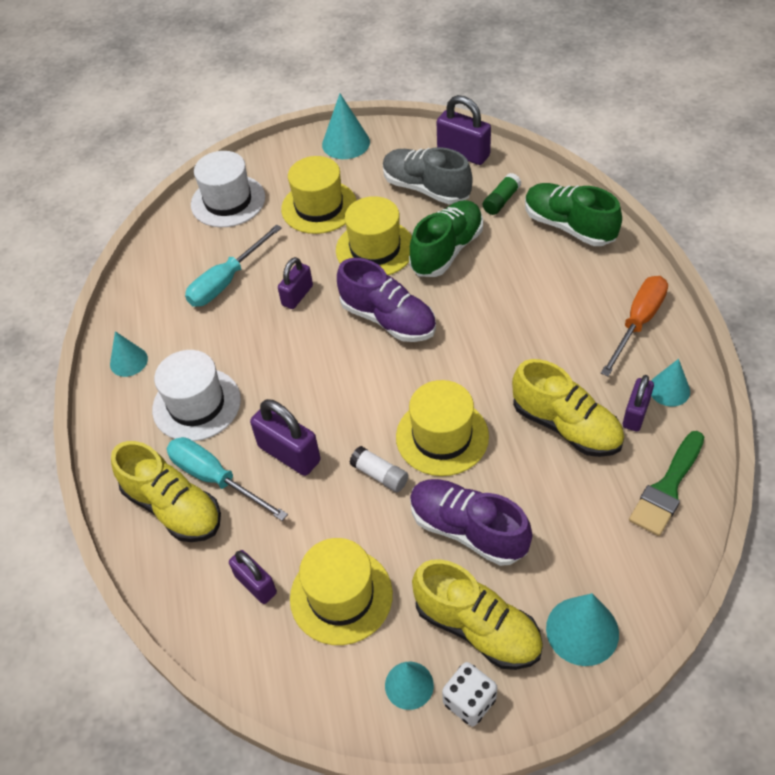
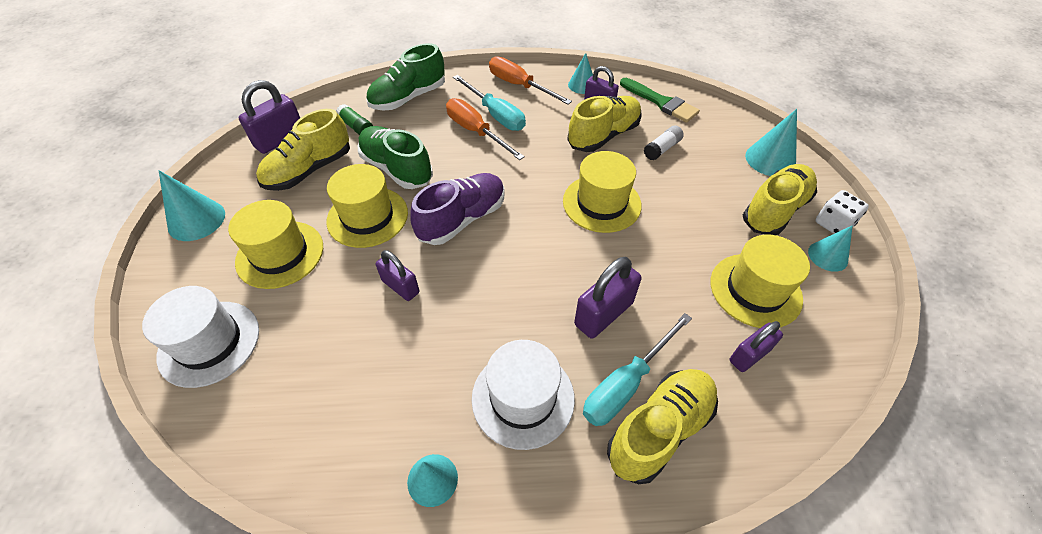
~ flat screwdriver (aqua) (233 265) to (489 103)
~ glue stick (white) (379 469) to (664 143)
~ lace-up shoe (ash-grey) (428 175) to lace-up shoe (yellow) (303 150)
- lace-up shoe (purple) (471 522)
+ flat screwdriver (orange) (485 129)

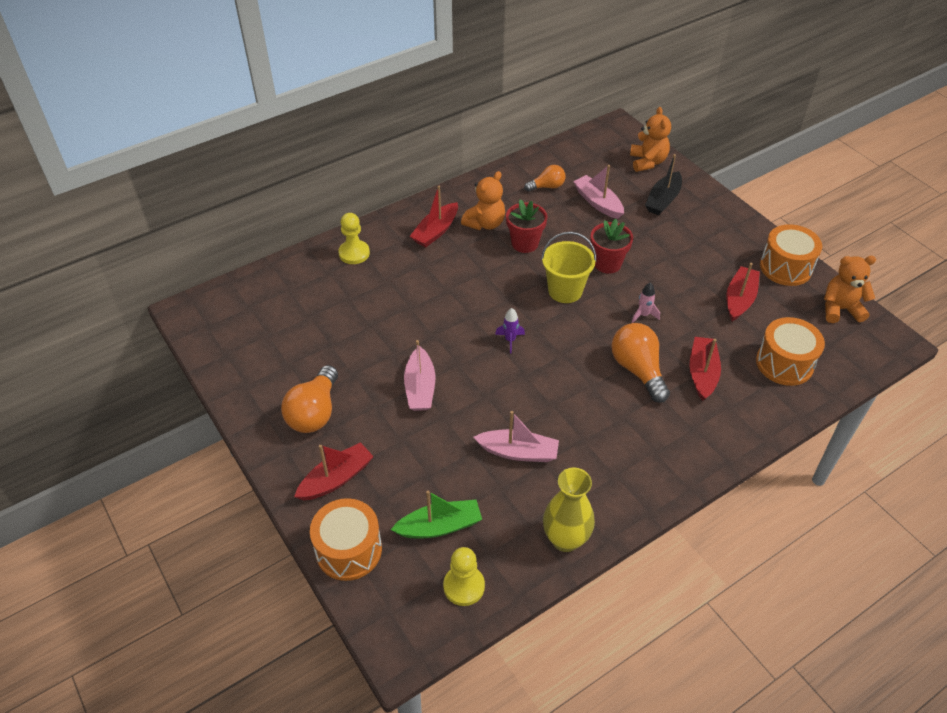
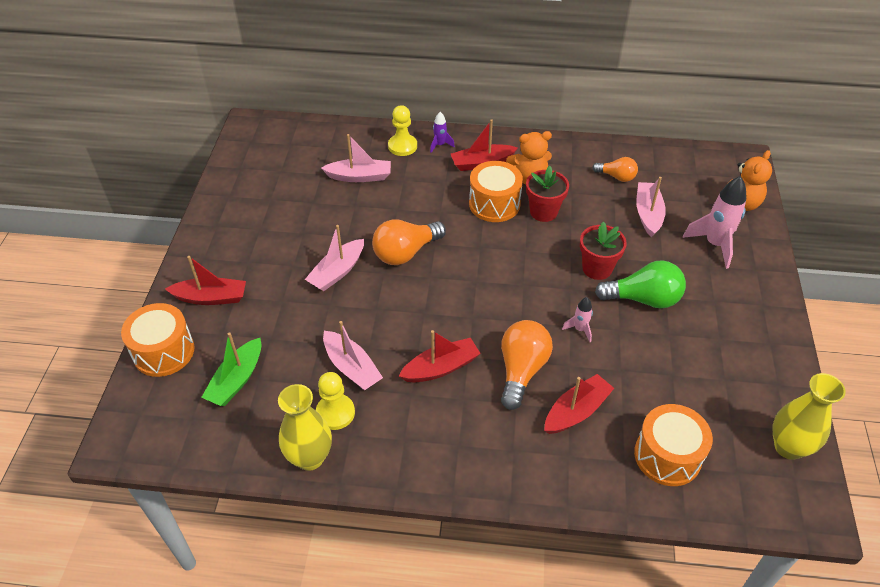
~ light bulb (orange) (309 399) to (409 242)
~ sailboat (leaf-green) (436 514) = (231 369) 90 degrees clockwise
~ game pawn (yellow) (464 576) to (335 401)
~ rocket (purple) (510 330) to (442 132)
- pail (yellow) (568 267)
~ sailboat (jet-black) (663 184) to rocket (rosy) (714 222)
~ sailboat (red) (743 292) to (440 356)
~ snare drum (orange) (791 255) to (496 191)
~ teddy (orange) (850 289) to tall vase (yellow) (809 416)
+ sailboat (rosy) (356 158)
+ light bulb (leaf-green) (640 284)

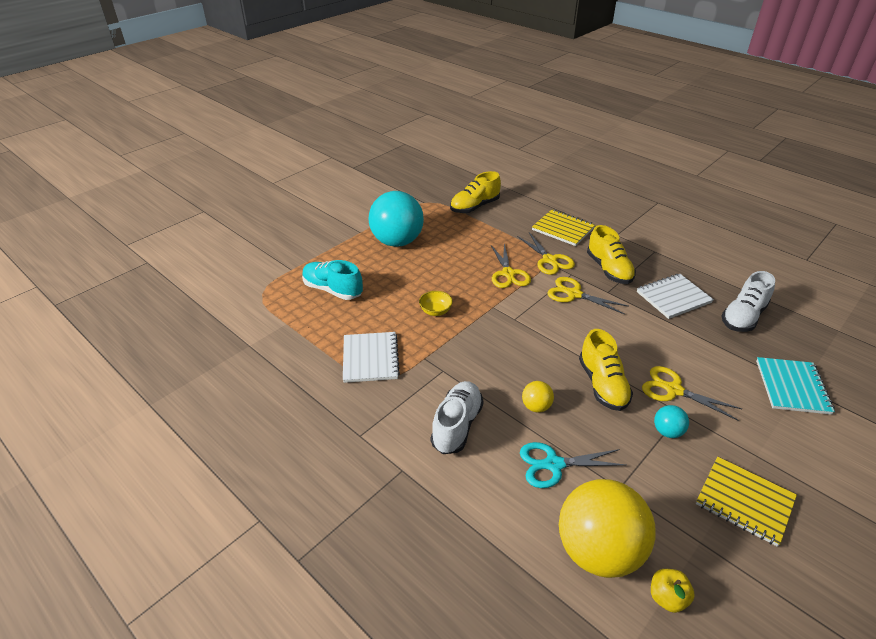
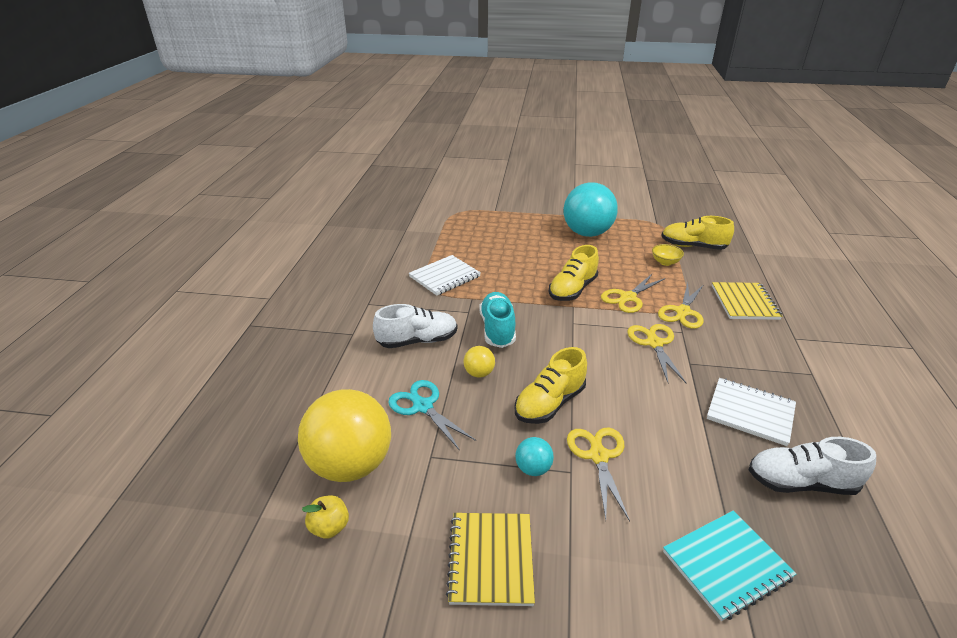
~ lace-up shoe (aqua) (332 280) to (498 320)
~ bowl (yellow) (436 303) to (668 255)
~ lace-up shoe (yellow) (611 254) to (574 273)

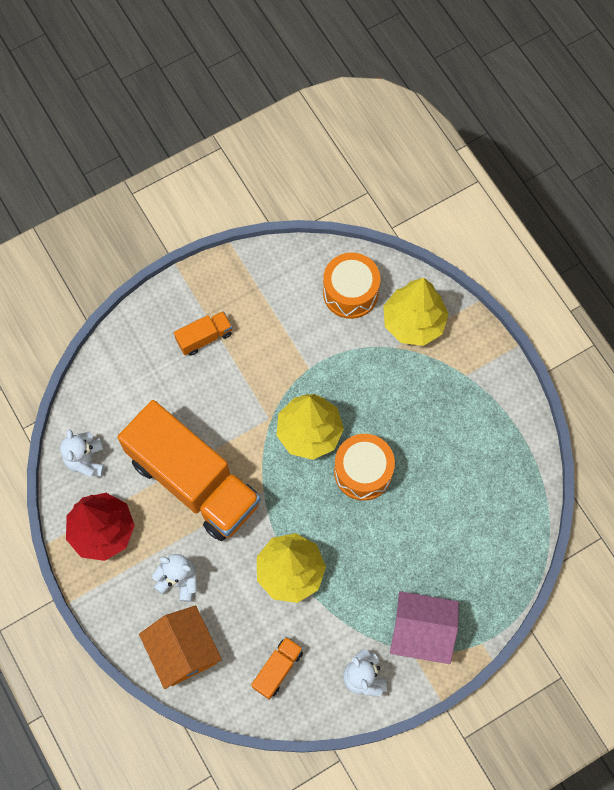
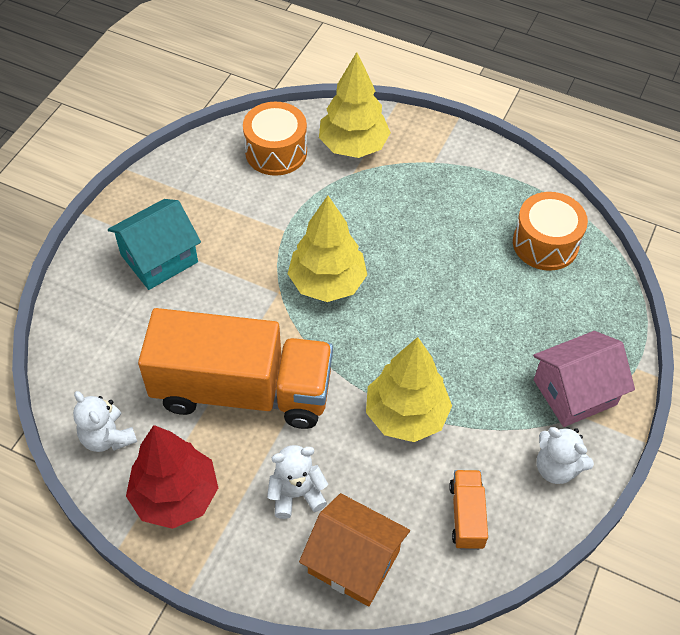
~ toy truck (orange) (203 333) to cottage (aqua) (154 244)
~ snare drum (orange) (364 467) to (550 231)

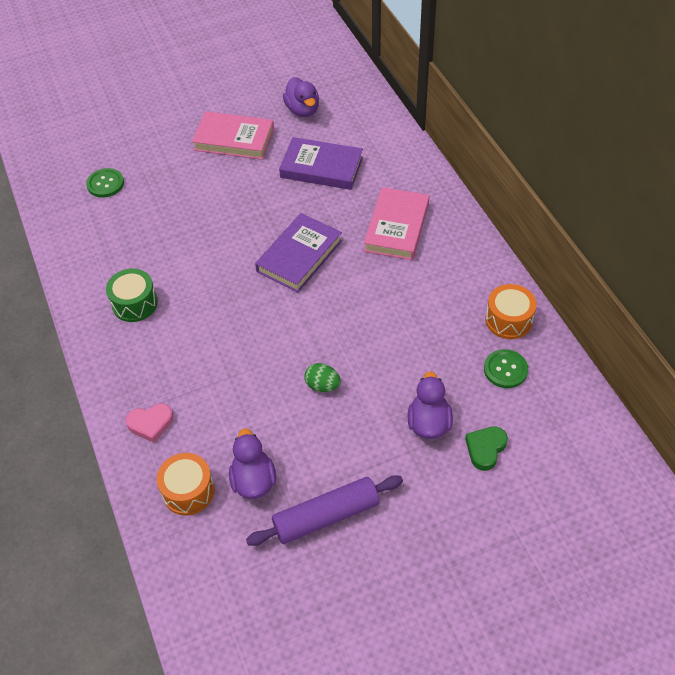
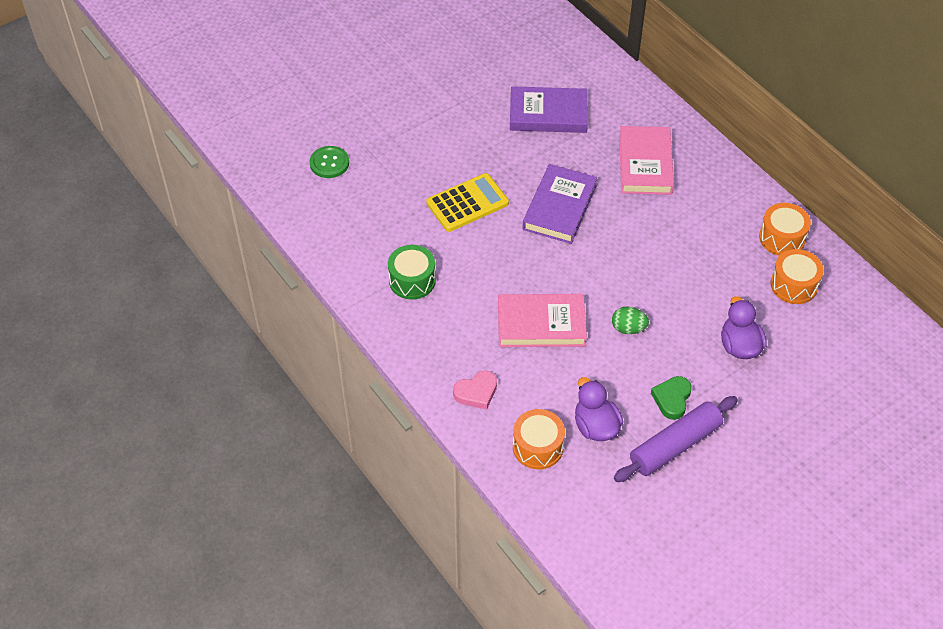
~ hardcover (rosy) (233 135) to (542 320)
- rubber duck (purple) (301 97)
~ heart (leaf-green) (486 448) to (671 398)
~ button (leaf-green) (506 368) to snare drum (orange) (797 276)
+ adding machine (yellow) (467 202)

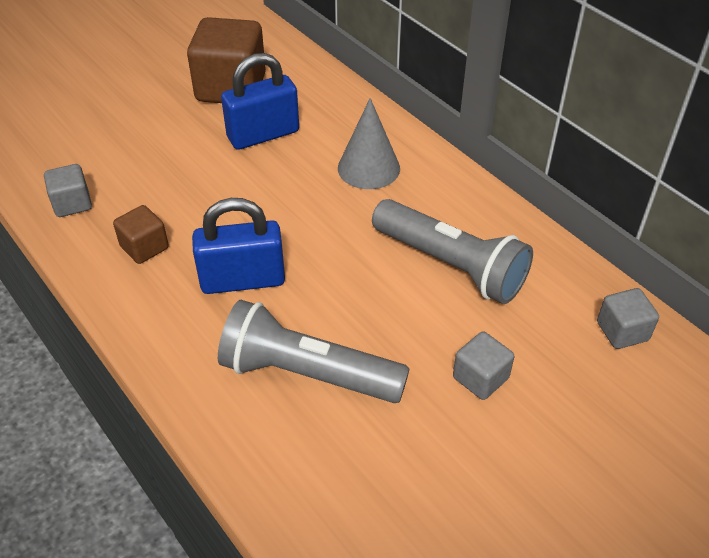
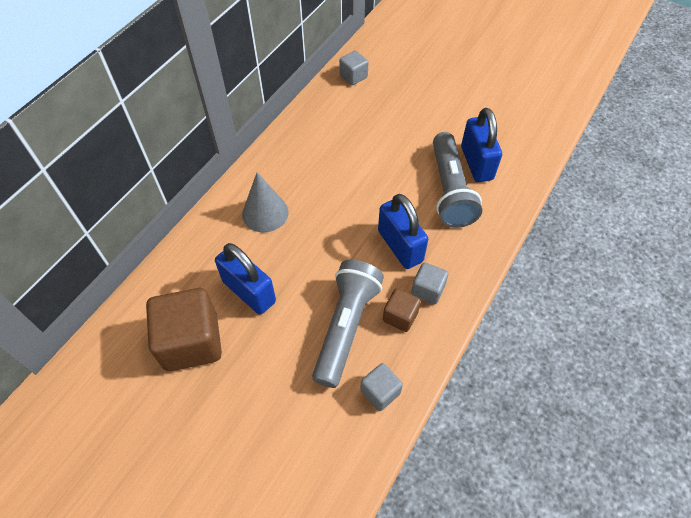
~ flashlight (ash-grey) (452 251) to (348 324)
~ block (ash-grey) (483 365) to (429 283)
+ padlock (royal blue) (481 145)

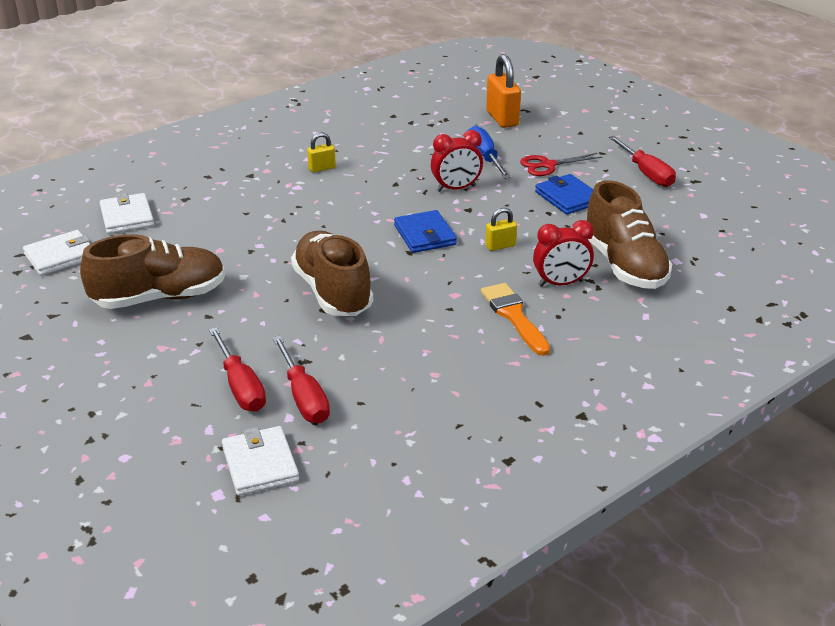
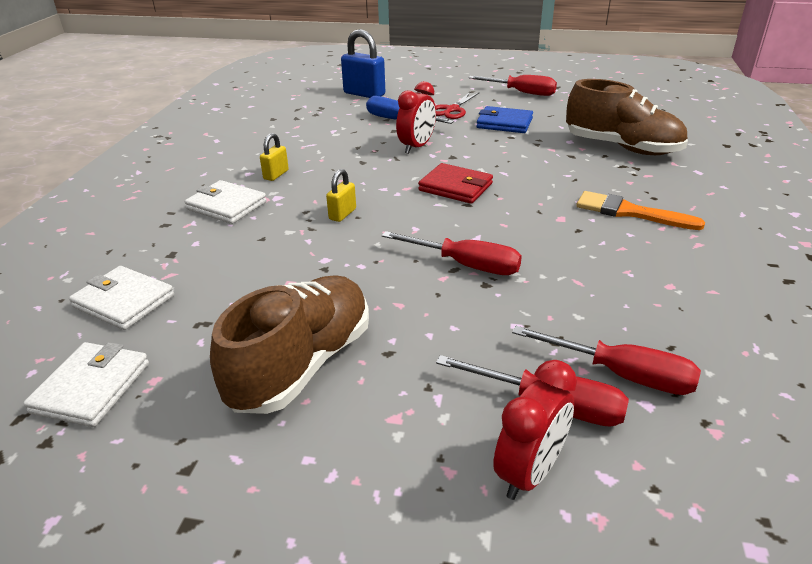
~ wallet (white) (260 461) to (226 202)
~ lace-up shoe (brown) (332 273) to flat screwdriver (red) (452 253)
~ wallet (royal blue) (425 231) to wallet (red) (455 183)
~ padlock (yellow) (501 229) to (341 195)
~ padlock (orange) (503 91) to padlock (royal blue) (363 63)
~ alarm clock (red) (563 253) to (535 430)

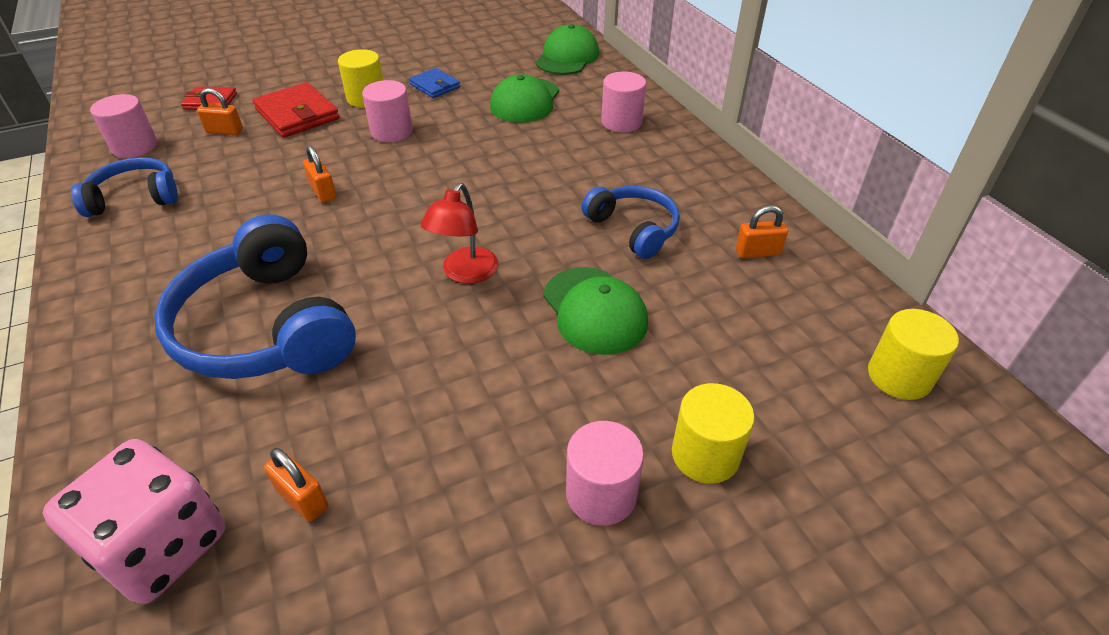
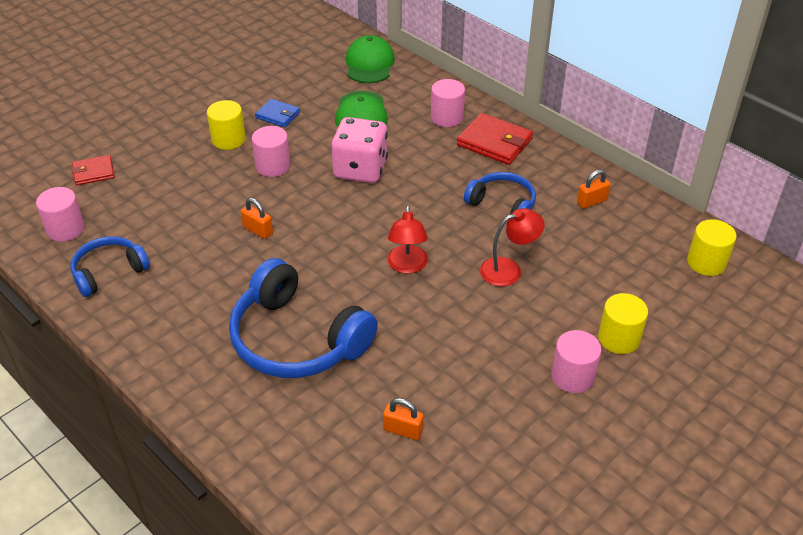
~ dice (rosy) (134 521) to (359 150)
- padlock (orange) (220 111)
~ wallet (red) (296 110) to (495 139)
~ baseball cap (leaf-green) (595 311) to desk lamp (red) (512 247)

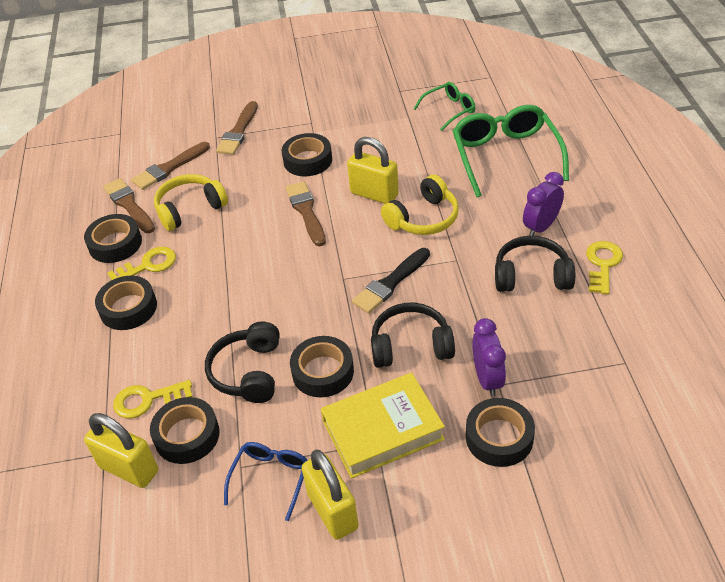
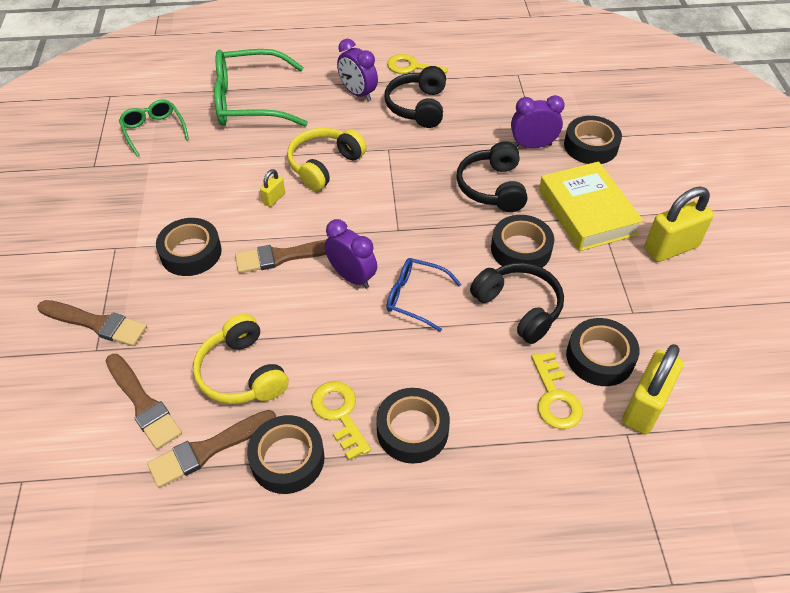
~ over-ear headphones (jet-black) (242 362) = (517 303) 135 degrees counterclockwise
~ eyeglasses (royal blue) (266 481) to (423 295)
~ padlock (yellow) (373 170) = (272 188) x0.48
- paintbrush (jet-black) (391 281)
~ over-ear headphones (yellow) (420 205) = (327 159) 105 degrees counterclockwise
+ alarm clock (purple) (351 254)

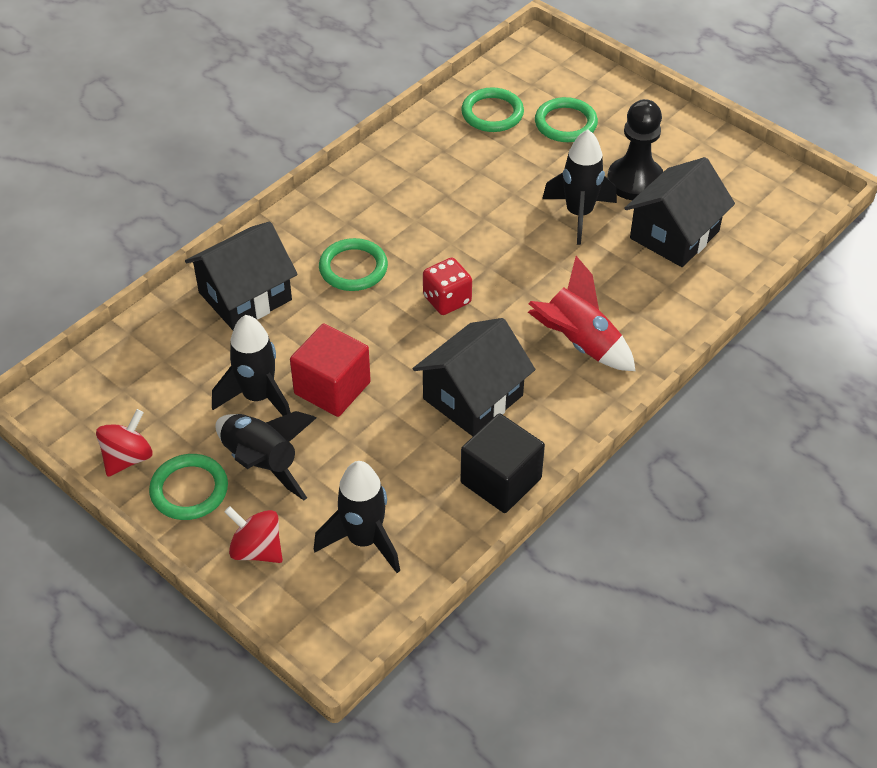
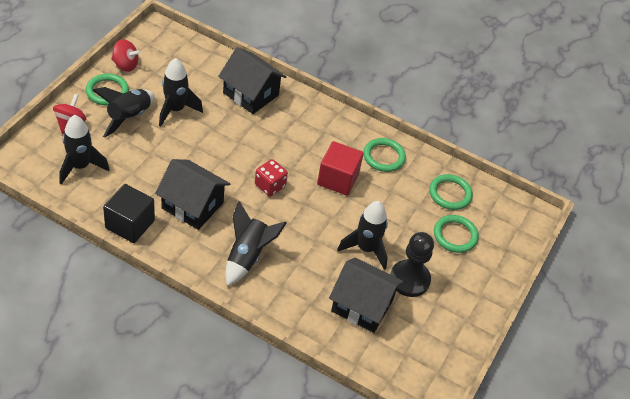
~ block (red) (330 370) to (340 168)
~ torus (leaf-green) (353 264) to (384 155)
~ rocket (red) (582 313) to rocket (jet-black) (256 243)

